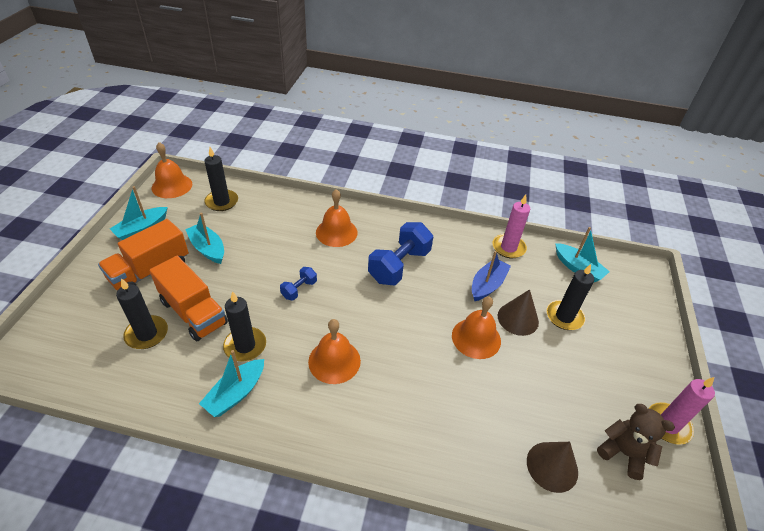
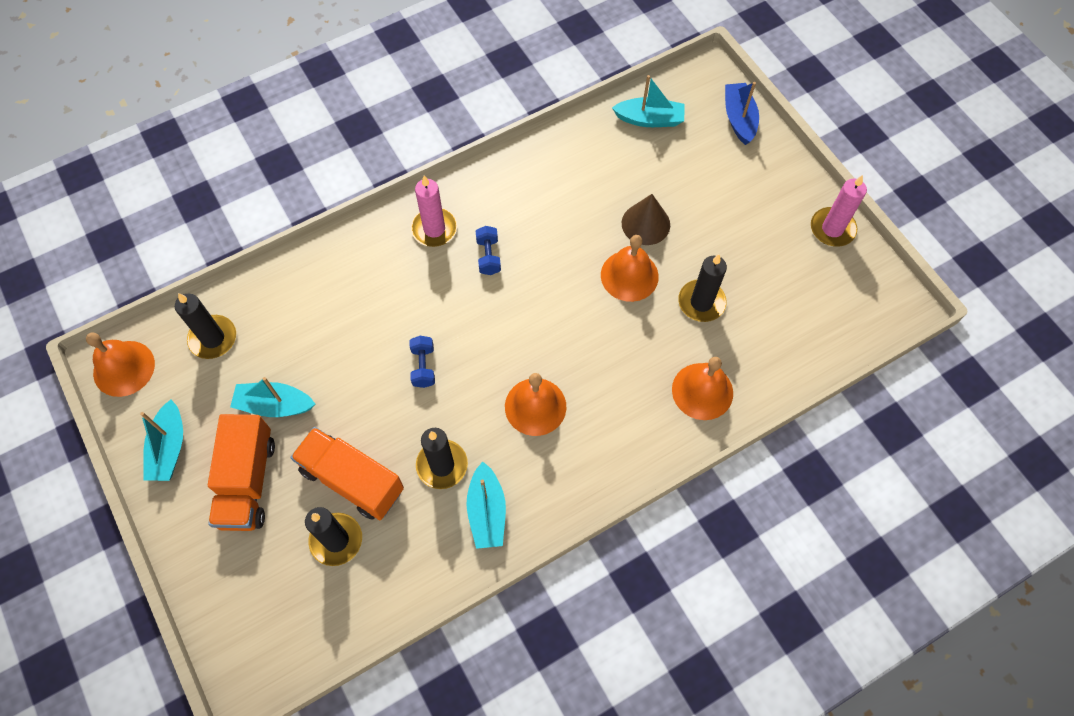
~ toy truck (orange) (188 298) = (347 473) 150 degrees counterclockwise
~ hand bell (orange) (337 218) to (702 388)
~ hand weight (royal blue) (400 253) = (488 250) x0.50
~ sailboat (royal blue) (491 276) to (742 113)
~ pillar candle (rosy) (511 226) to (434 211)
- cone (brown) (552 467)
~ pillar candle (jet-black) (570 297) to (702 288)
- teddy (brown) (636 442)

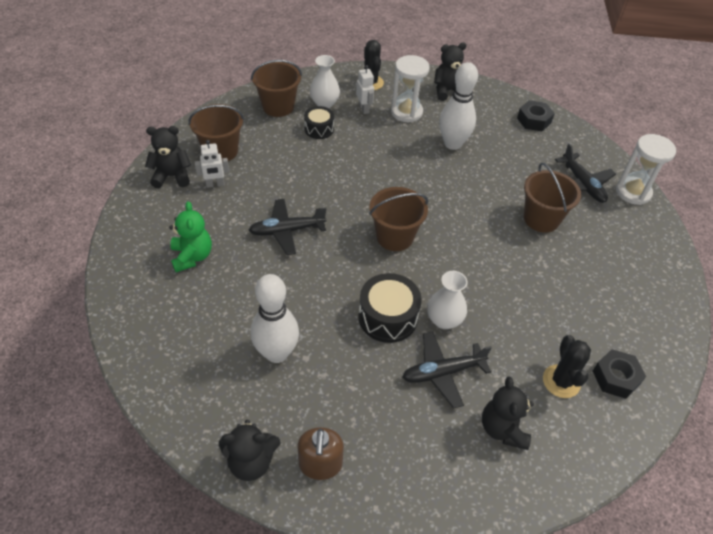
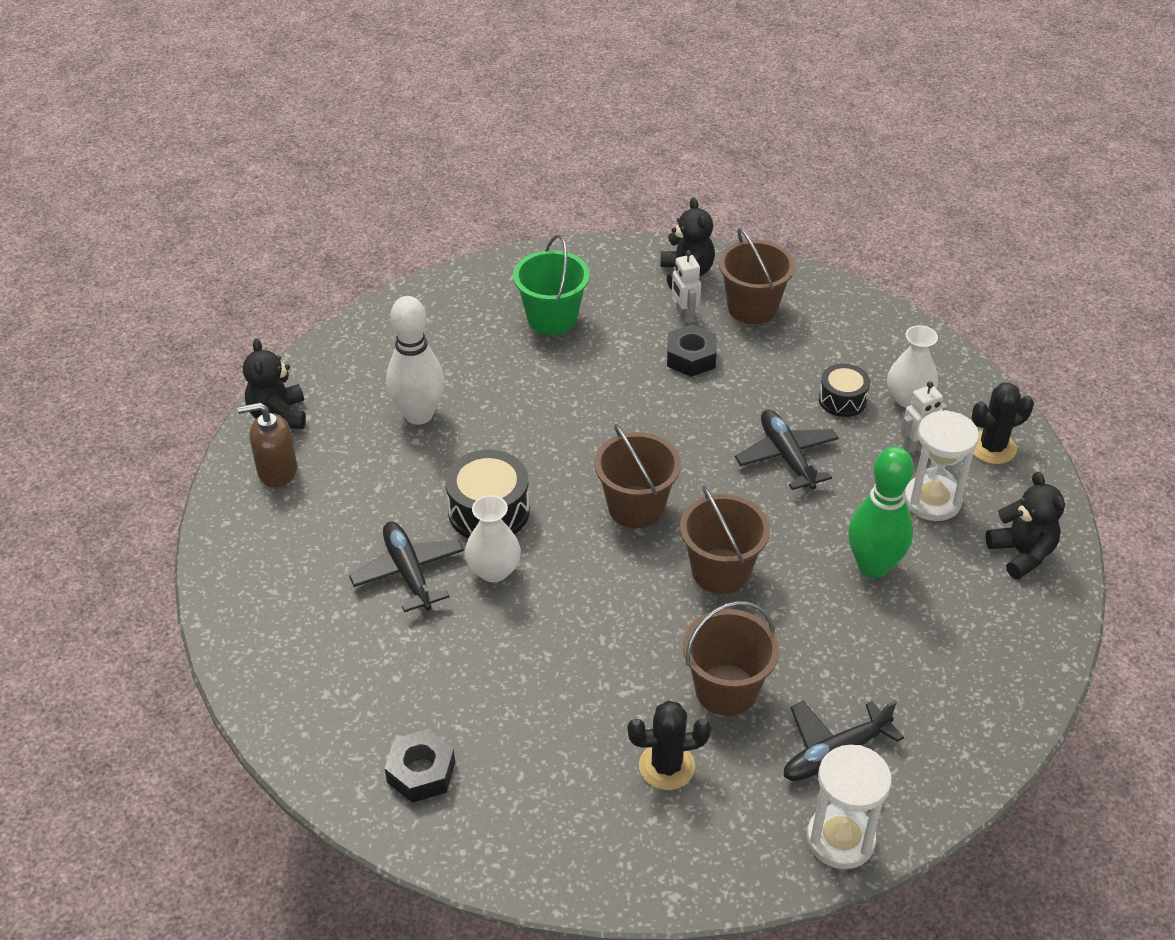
~ teddy (leaf-green) (190 236) to pail (leaf-green) (551 285)
~ toy plane (jet-black) (288 227) to (787 450)
~ pail (brown) (276 88) to (725 540)
~ skittle (white) (458 106) to skittle (leaf-green) (881 512)
- teddy (jet-black) (508 413)
~ nut (jet-black) (536 115) to (692 350)
~ cactus (jet-black) (567 366) to (669 745)

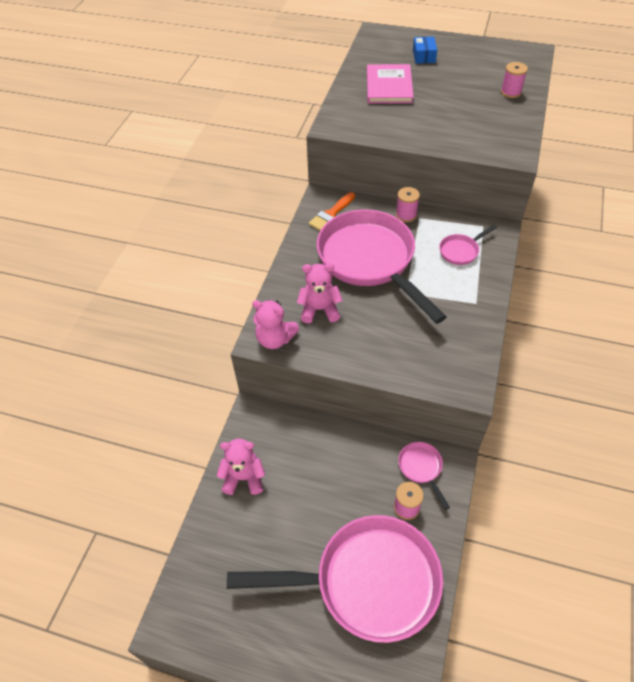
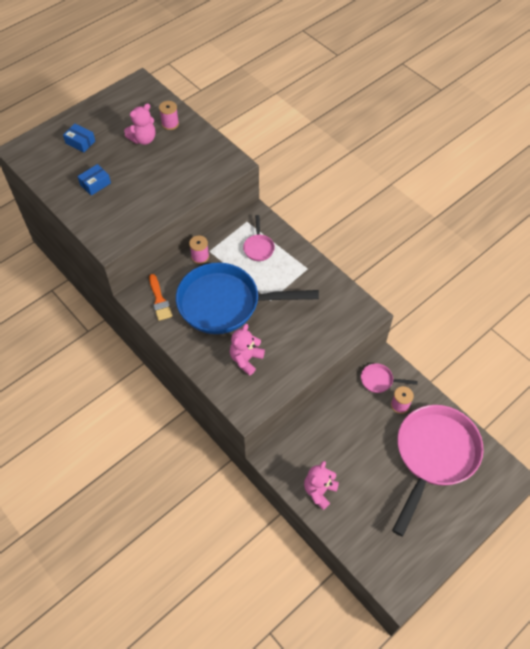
~ teddy (rosy) (275 324) to (139 124)
~ frying pan (rosy) (381 266) to frying pan (royal blue) (247 298)
~ hardcover (rosy) (390 84) to parcel (royal blue) (94 180)

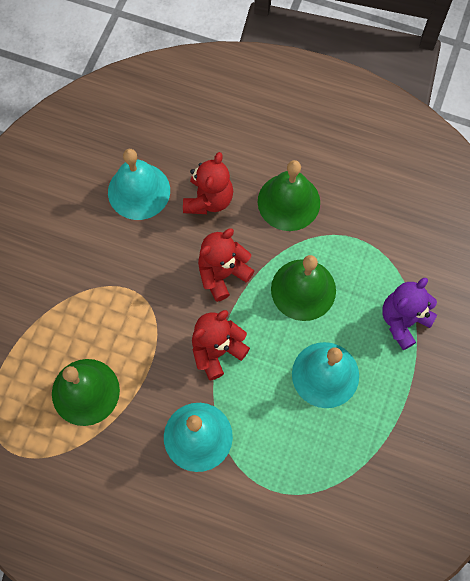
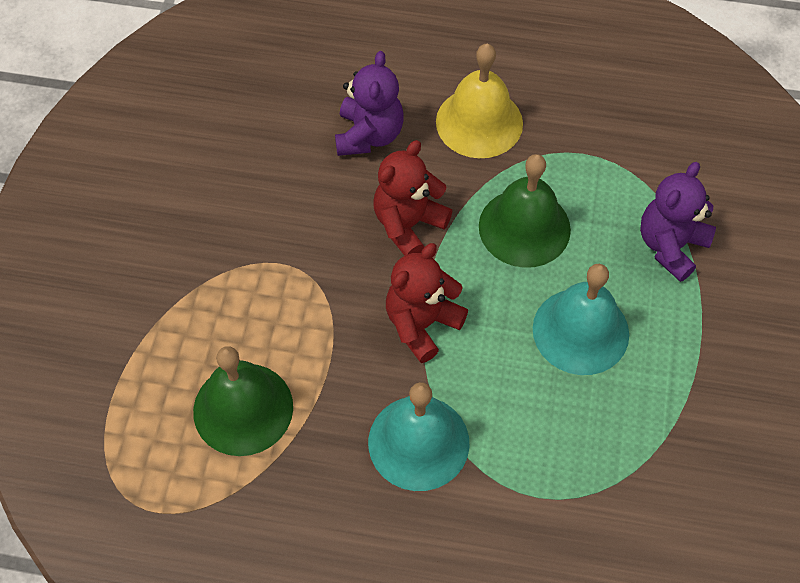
- hand bell (aqua) (139 184)
~ teddy (red) (208 183) to teddy (purple) (369 103)
~ hand bell (leaf-green) (289 195) to hand bell (yellow) (479 101)

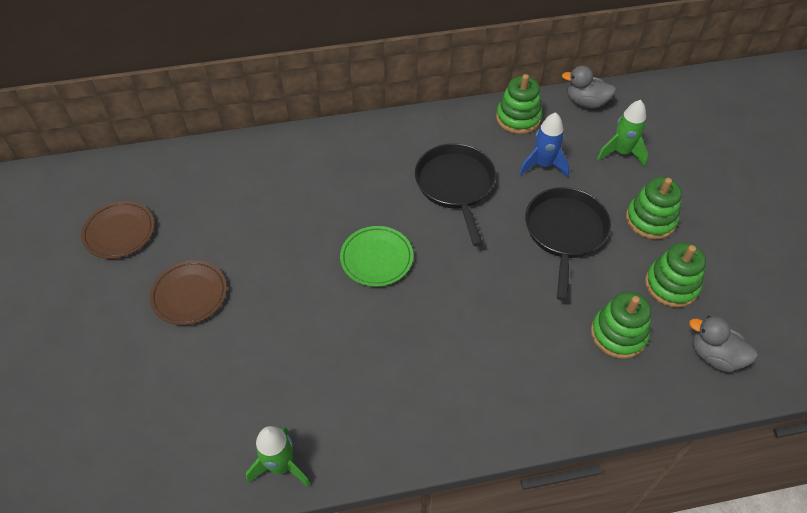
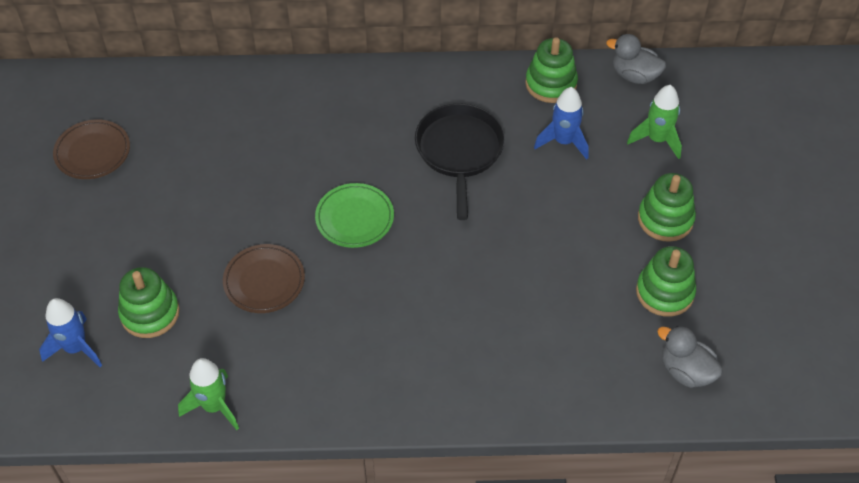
~ plate (brown) (188 292) to (264 278)
- frying pan (jet-black) (568 244)
~ ring stacker (leaf-green) (621 325) to (149 302)
+ rocket (royal blue) (70 332)

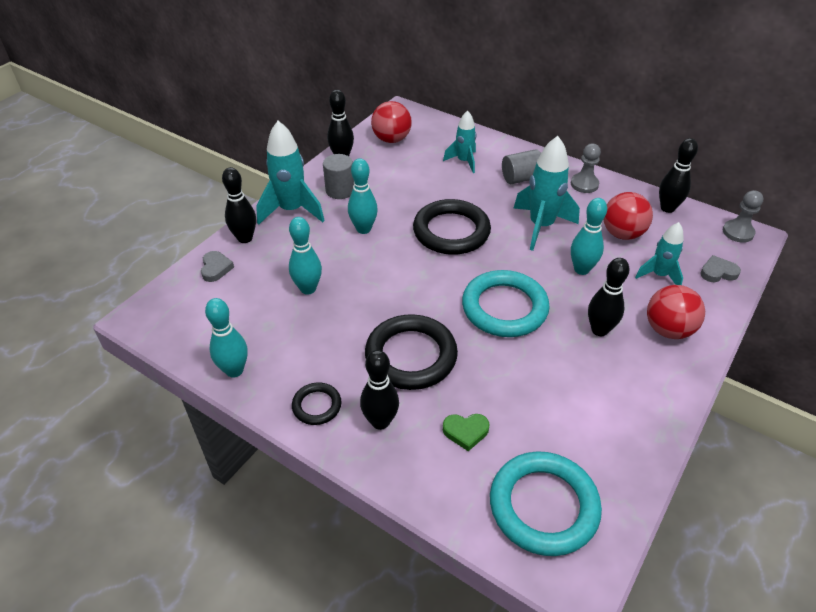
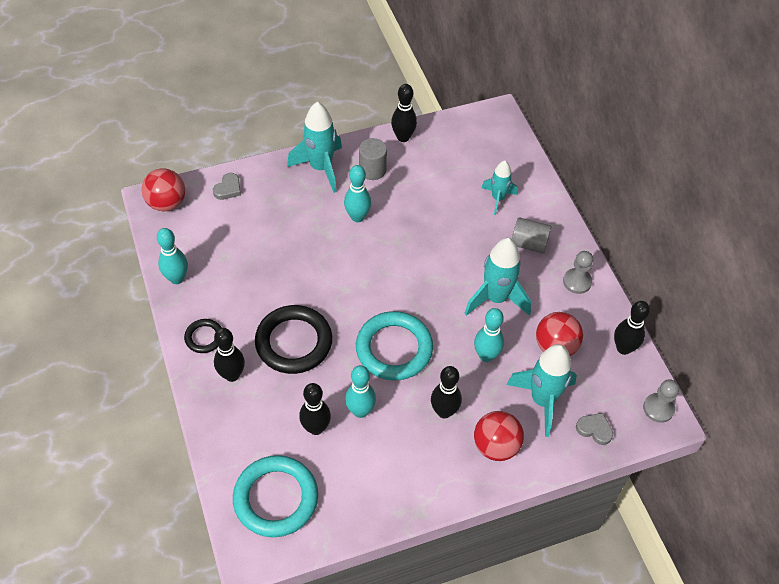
~ skittle (jet-black) (239 205) to (315 409)
~ skittle (aqua) (305 256) to (360 391)
~ ball (red) (391 122) to (163 189)
- torus (jet-black) (452 227)
- heart (leaf-green) (466 432)
~ rocket (aqua) (659 253) = (541 390) x1.64

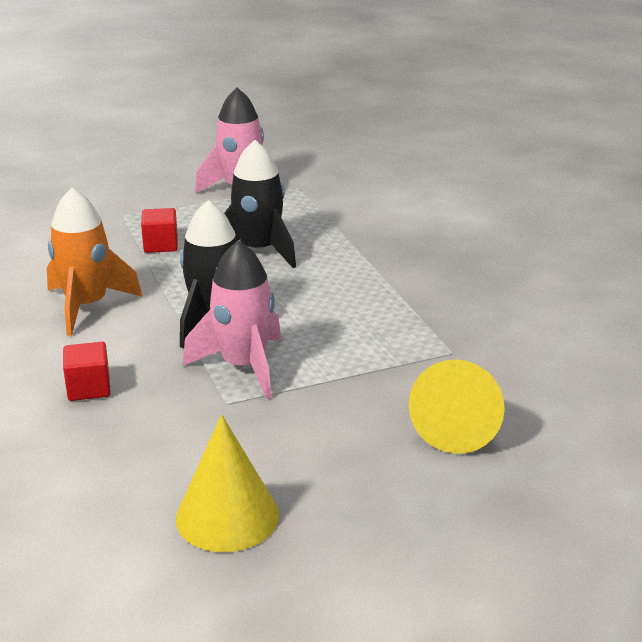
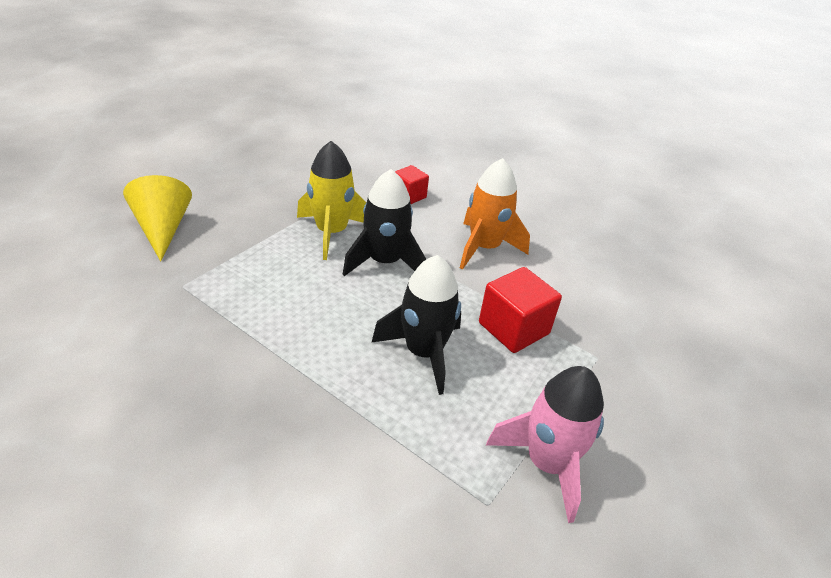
~ block (red) (159 230) = (520 310) x1.59
- cone (yellow) (227 483)
~ rocket (rosy) (232 319) to rocket (yellow) (331 200)

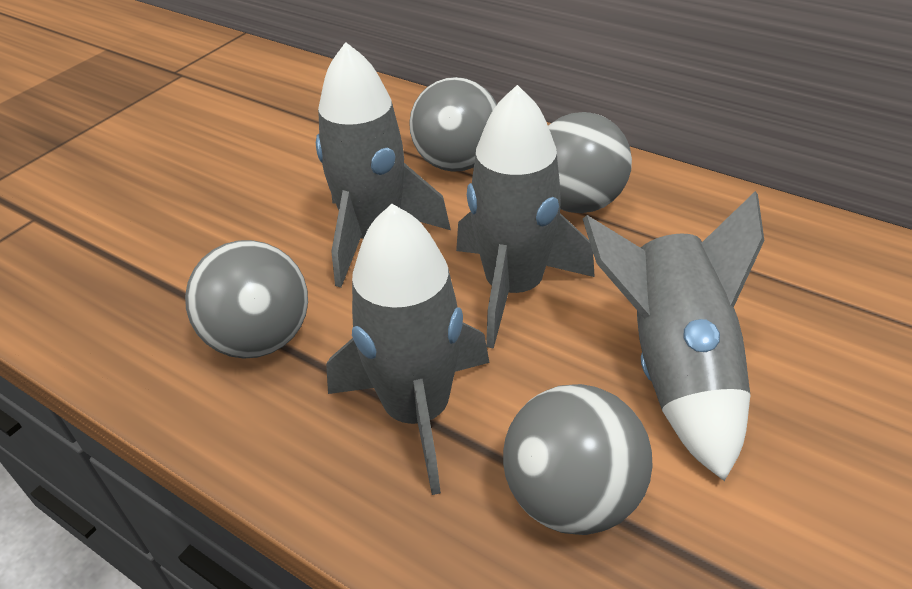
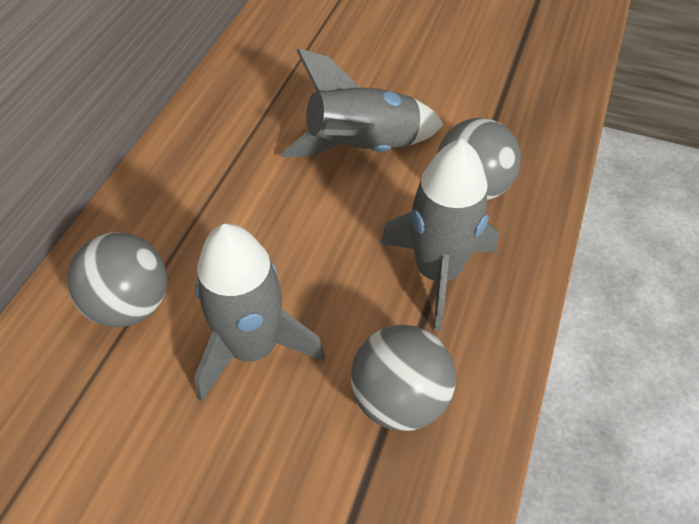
- rocket (ash-grey) (525 217)
- ball (ash-grey) (590 162)

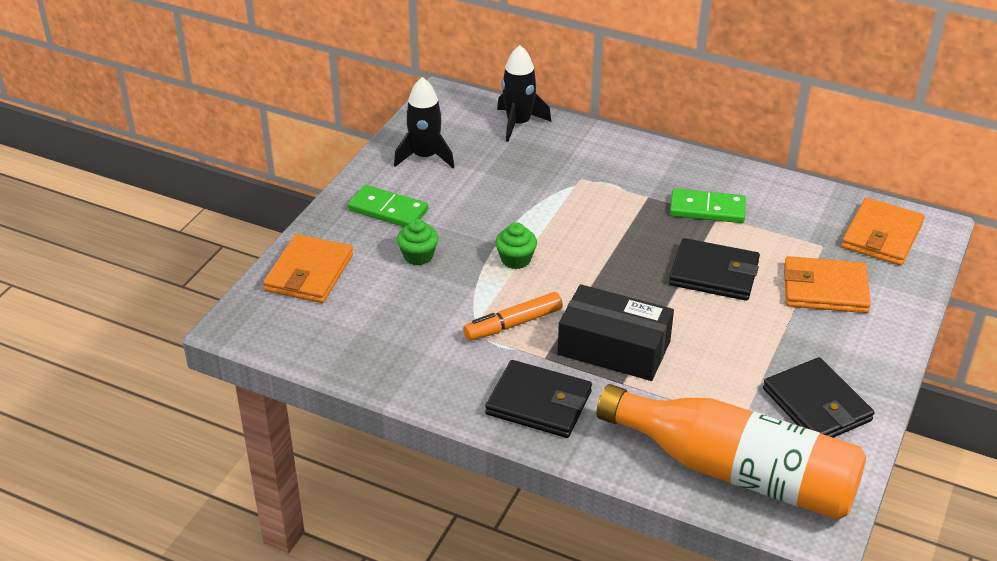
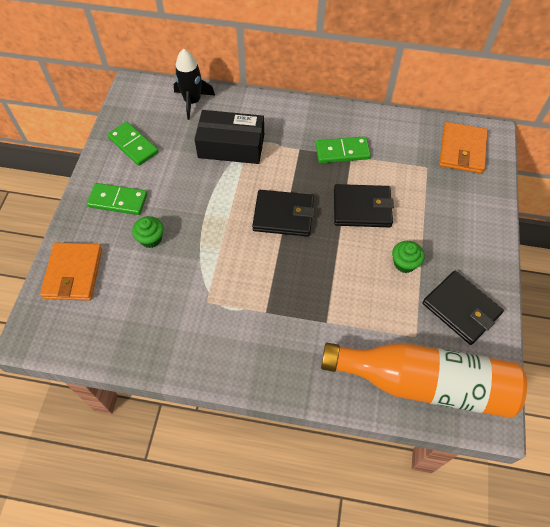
~ rocket (jet-black) (424 122) to domino (leaf-green) (132 144)
- marker pen (orange) (513 316)
~ wallet (jet-black) (538 399) to (283 213)
~ muffin (leaf-green) (516 245) to (408 257)
~ parcel (jet-black) (616 332) to (229 137)
- wallet (orange) (827 284)

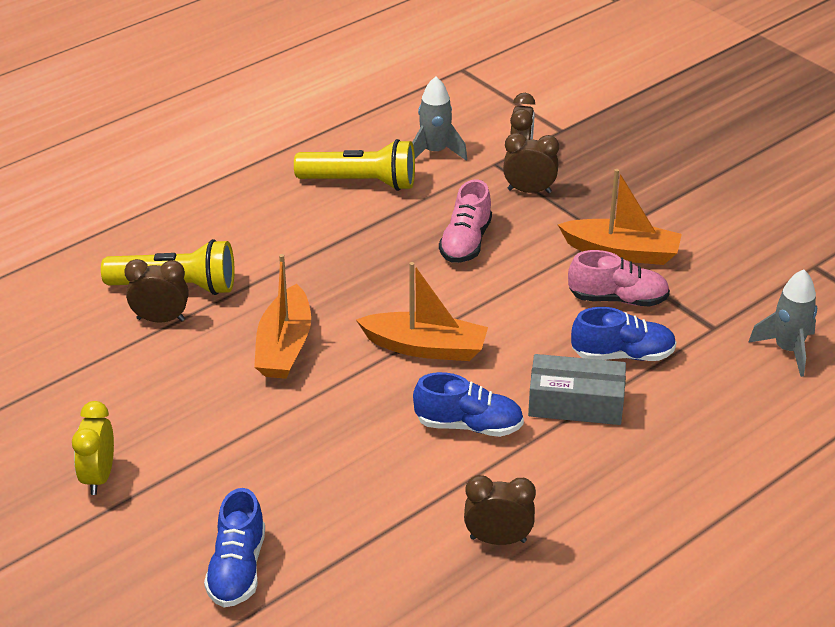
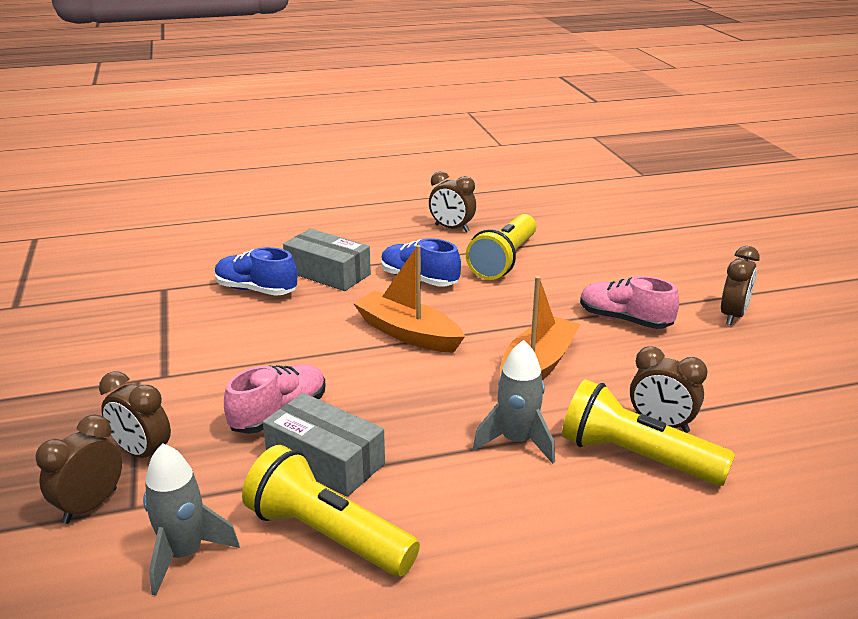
~ alarm clock (yellow) (93 448) to alarm clock (brown) (740 285)
- lace-up shoe (royal blue) (234 547)
- sailboat (orange) (620 217)
~ lace-up shoe (rosy) (619 278) to (629 302)
~ rocket (ash-grey) (782 323) to (514 402)
+ parcel (ash-grey) (324 445)
+ flashlight (yellow) (501 247)

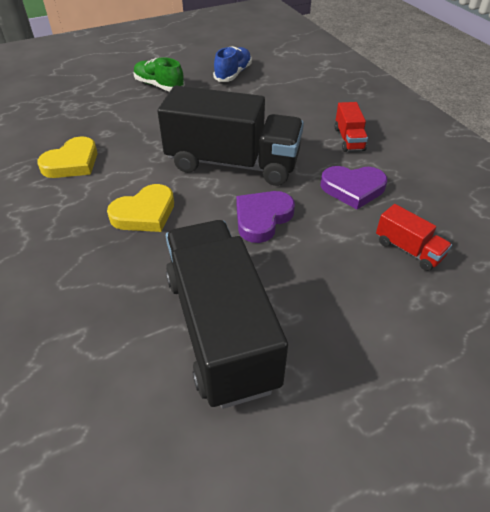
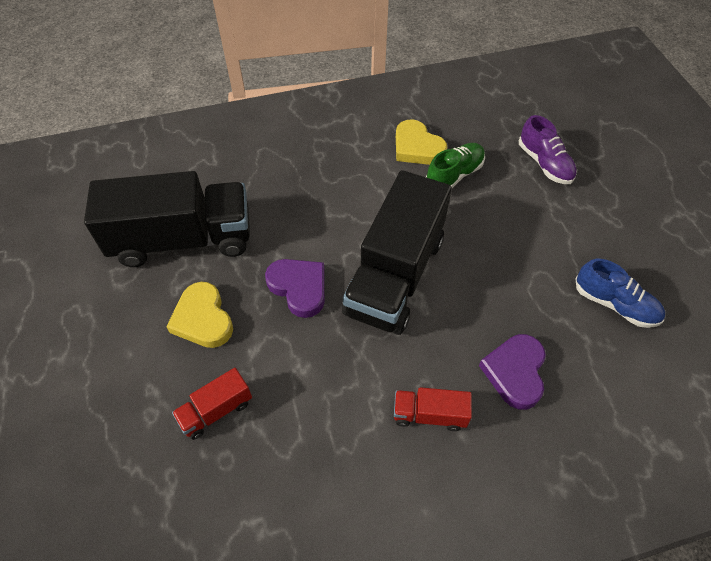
~ heart (yellow) (140 208) to (199 315)
~ lace-up shoe (leaf-green) (159 74) to (455 165)
~ heart (purple) (353 187) to (512 372)
+ lace-up shoe (purple) (548 149)

